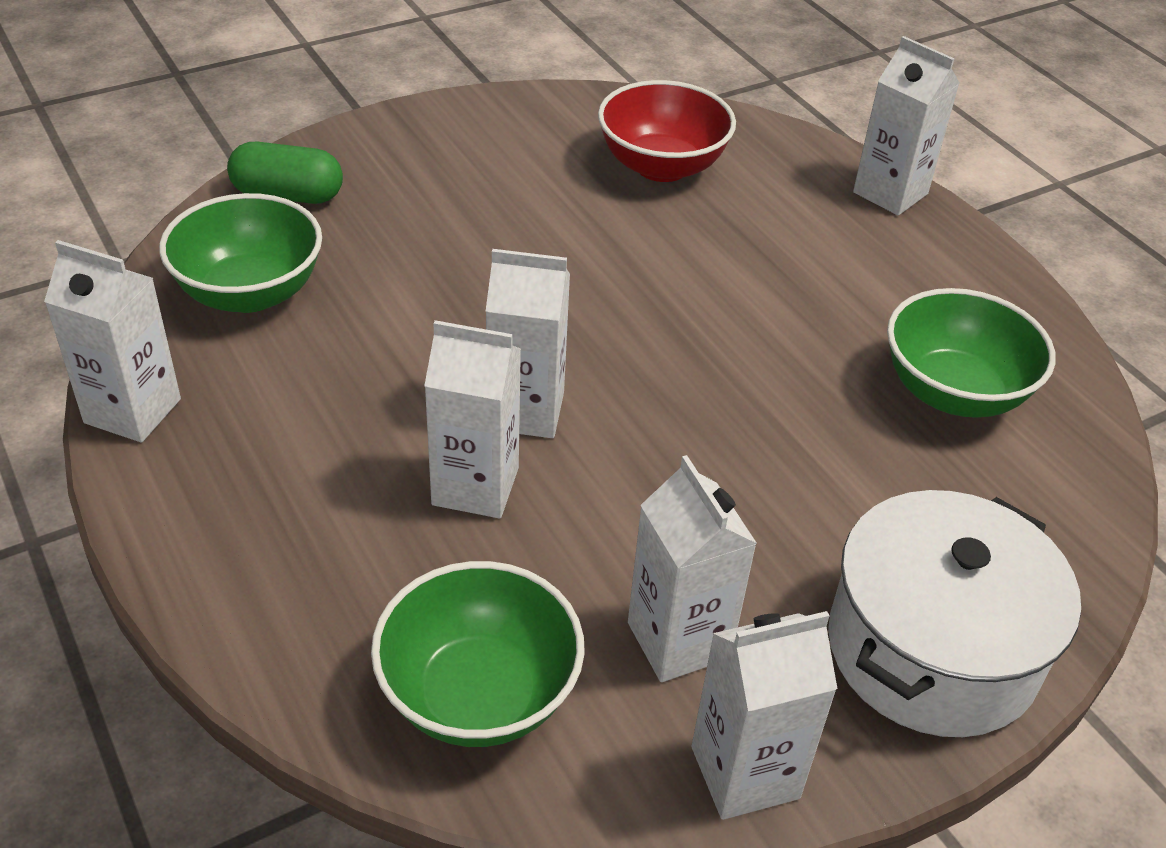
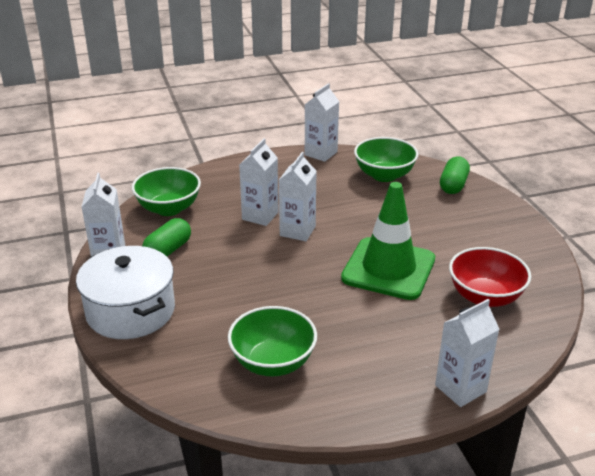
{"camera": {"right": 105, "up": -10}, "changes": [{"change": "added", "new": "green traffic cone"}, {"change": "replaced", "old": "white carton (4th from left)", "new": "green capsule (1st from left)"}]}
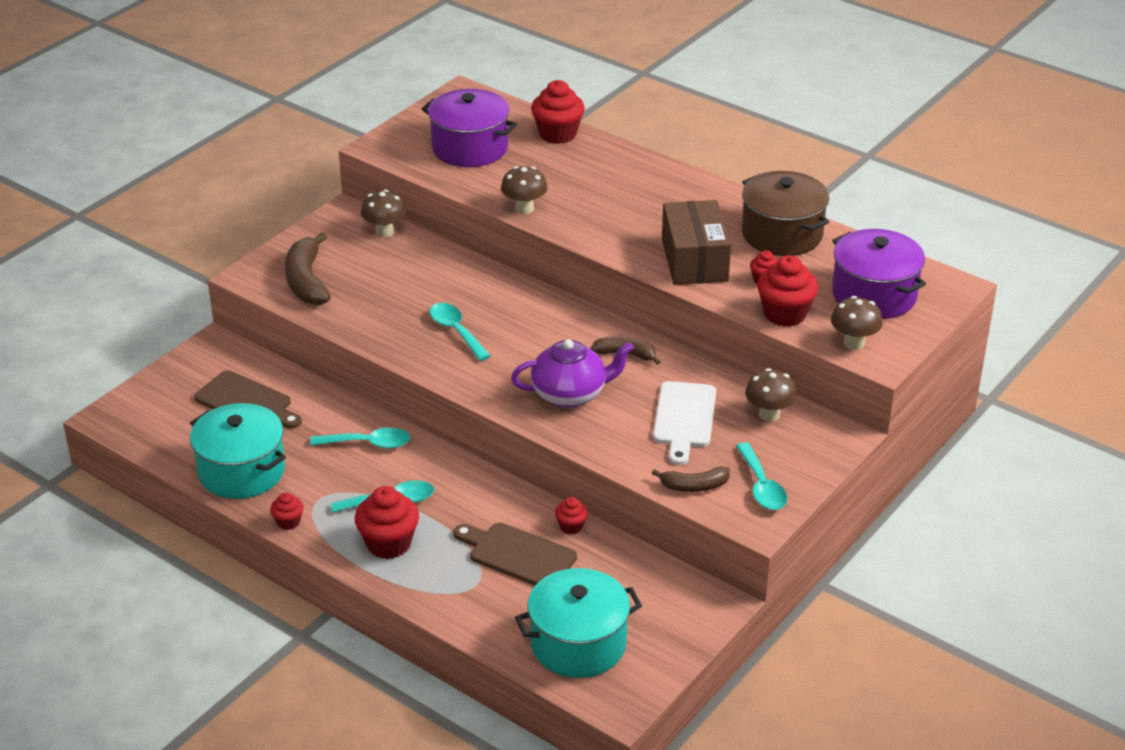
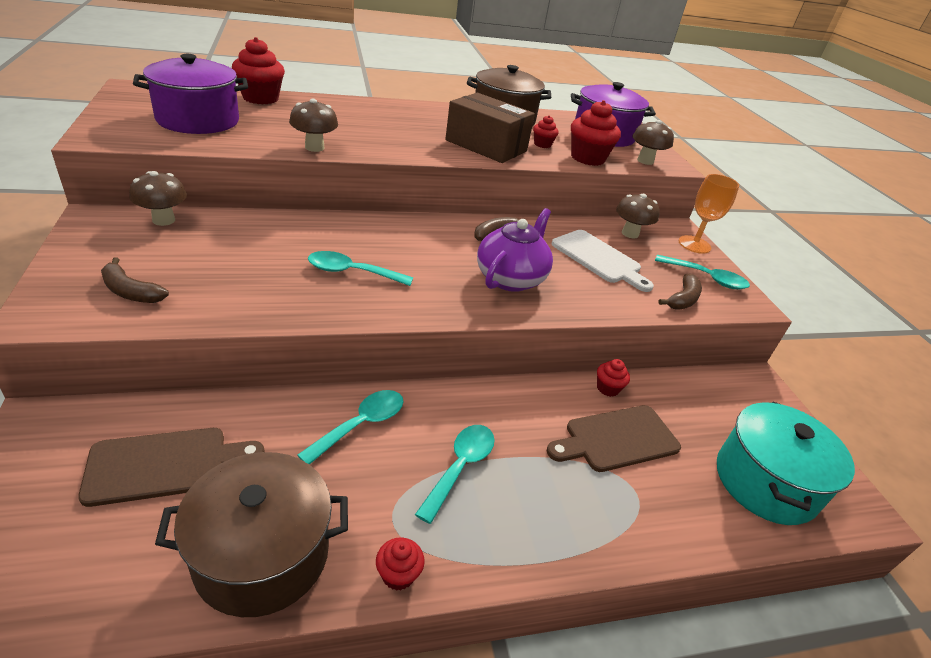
{"camera": {"right": -55, "up": 0}, "changes": [{"change": "removed", "old": "red cupcake (2nd from left)"}, {"change": "added", "new": "orange goblet"}, {"change": "recoloured", "old": "turquoise pot (1st from left)", "new": "brown pot (1st from left)"}, {"change": "resized", "old": "brown banana (1st from left)", "factor": 0.6}]}
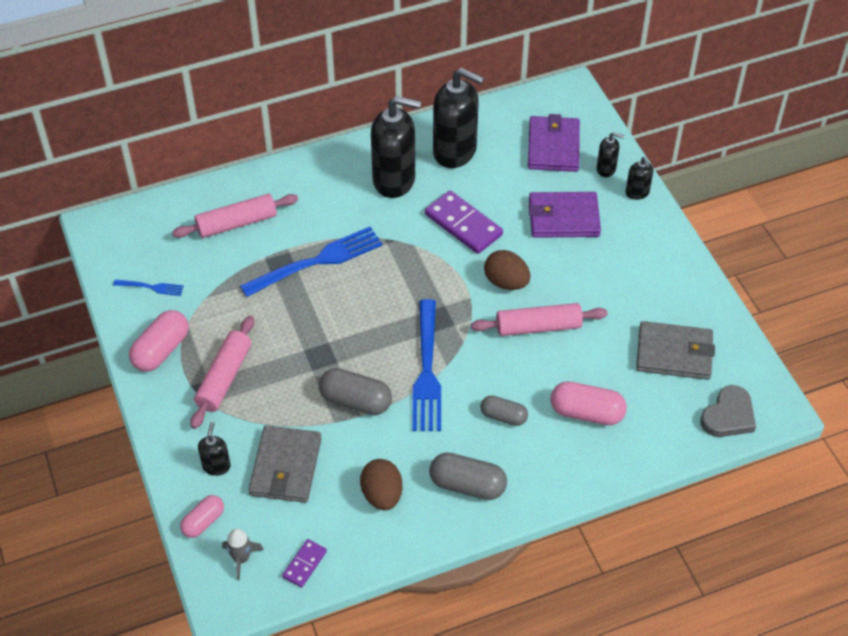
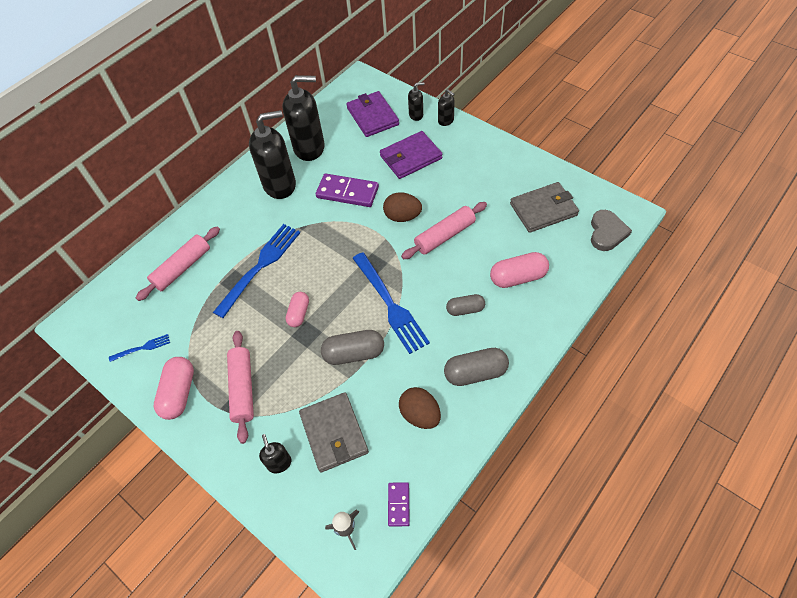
{"camera": {"right": -25, "up": 5}, "changes": [{"change": "moved", "old": "pink capsule (2nd from left)"}]}
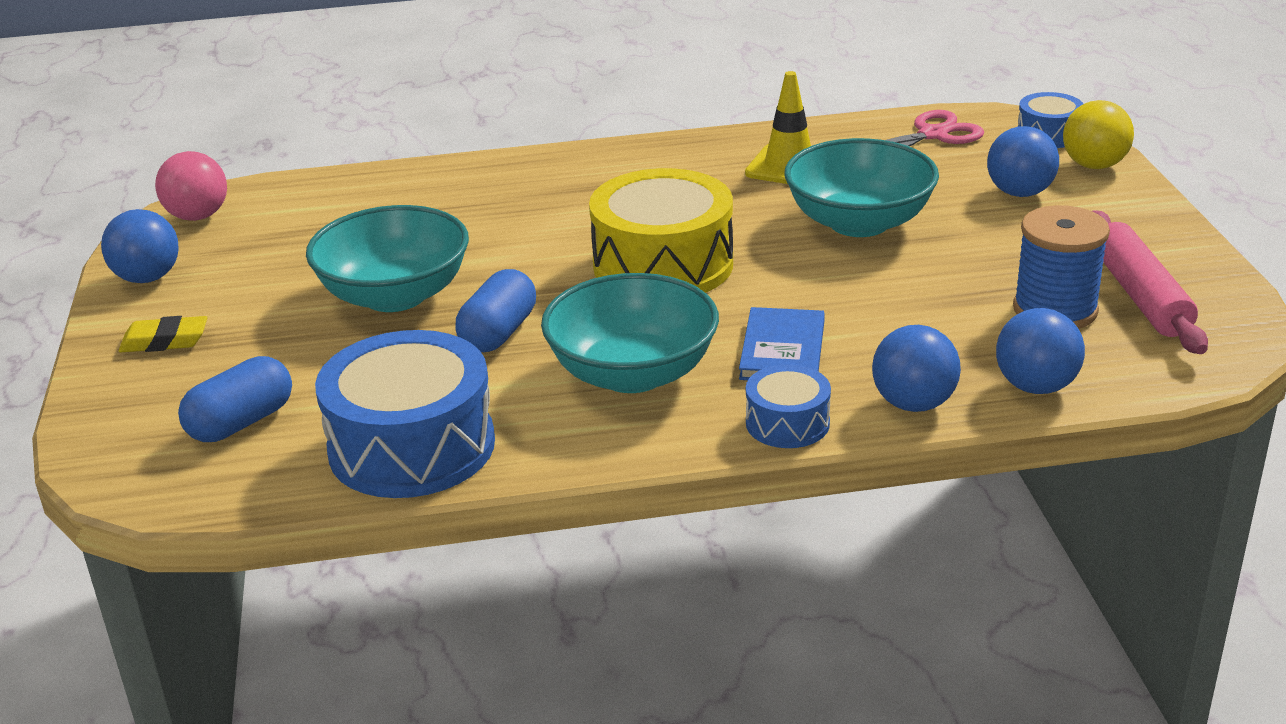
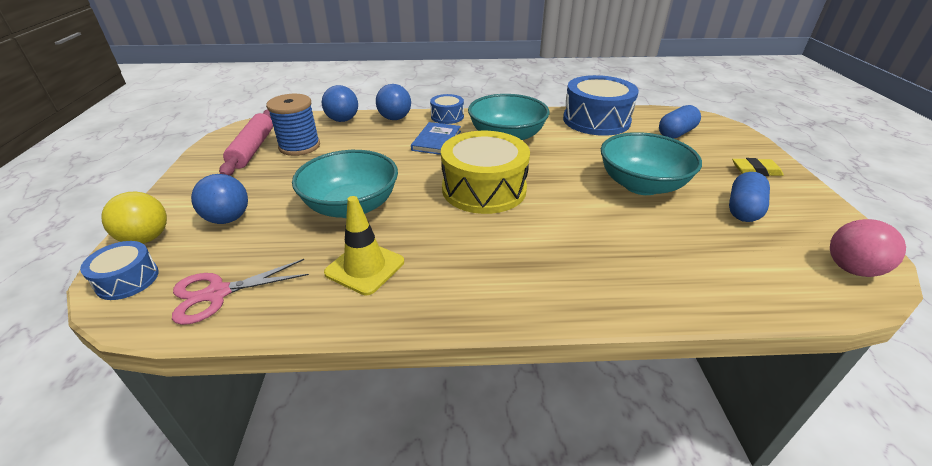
{"camera": {"right": -175, "up": 5}, "changes": [{"change": "removed", "old": "blue ball (1st from left)"}, {"change": "moved", "old": "blue capsule (2nd from left)"}]}
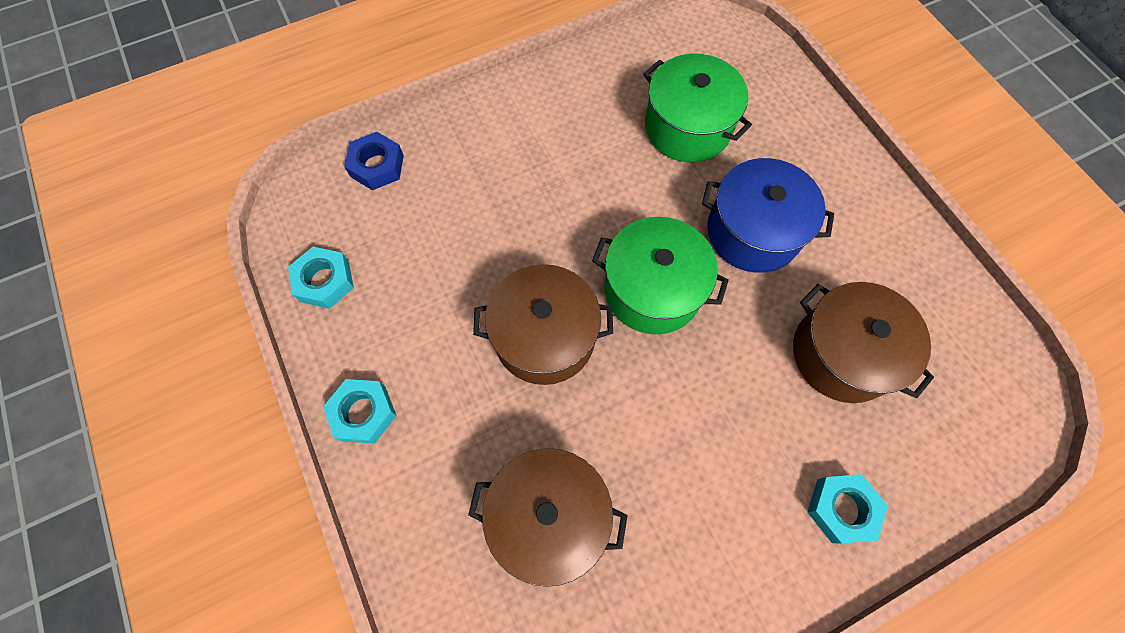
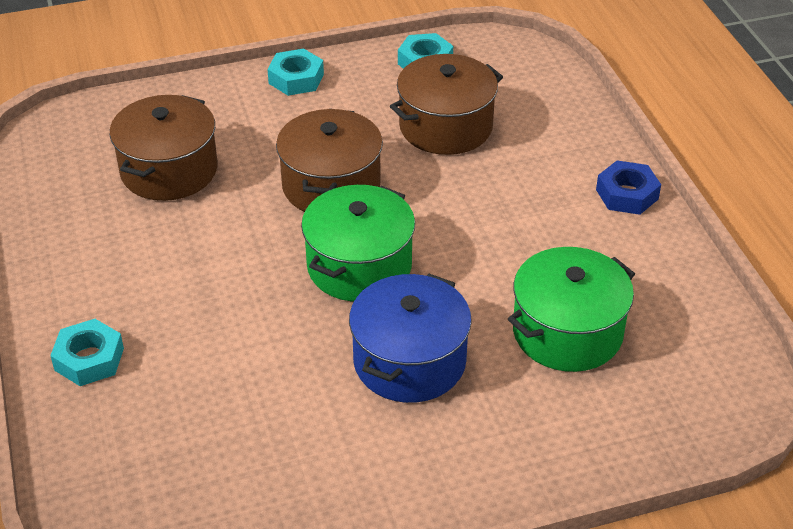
{"camera": {"right": 100, "up": -25}, "changes": [{"change": "moved", "old": "blue nut"}, {"change": "moved", "old": "brown pot (3rd from left)"}]}
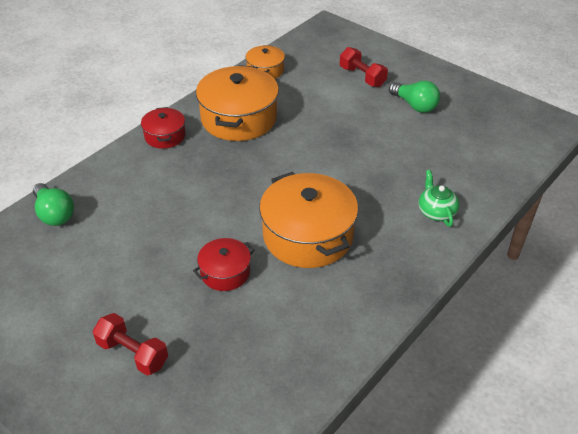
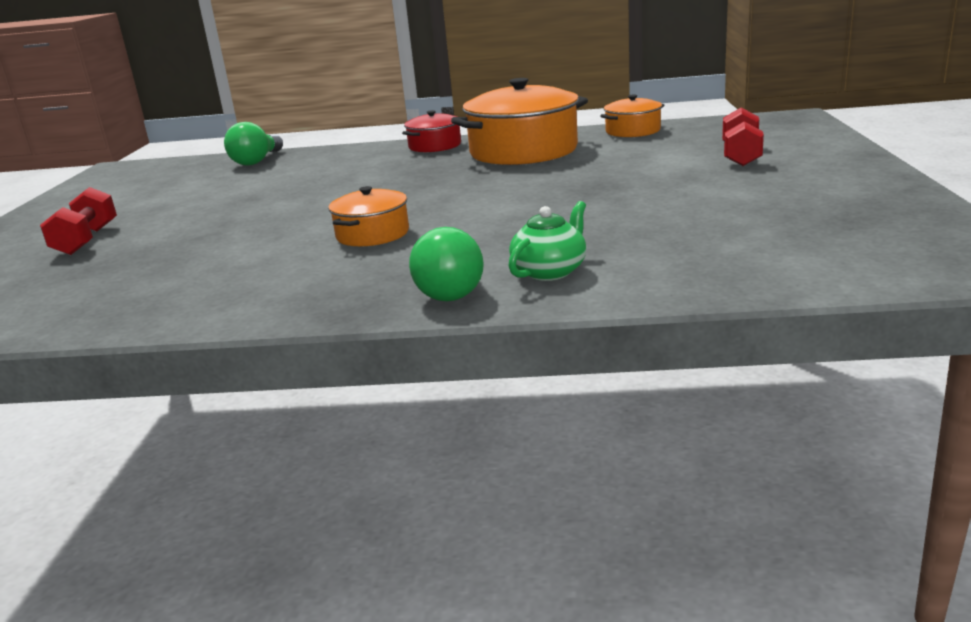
{"camera": {"right": 55, "up": -20}, "changes": [{"change": "removed", "old": "red pot (2nd from left)"}, {"change": "moved", "old": "green light bulb (2nd from left)"}, {"change": "resized", "old": "orange pot (3rd from left in the first image)", "factor": 0.52}]}
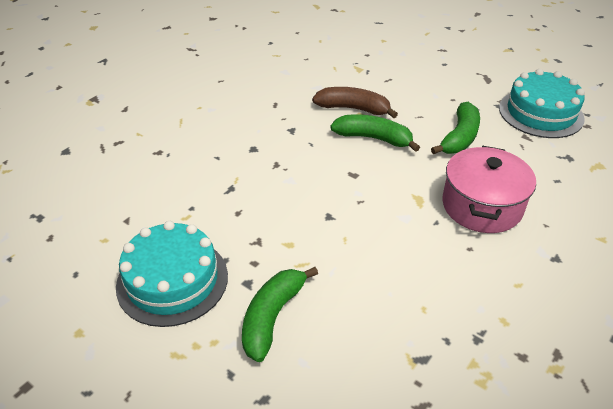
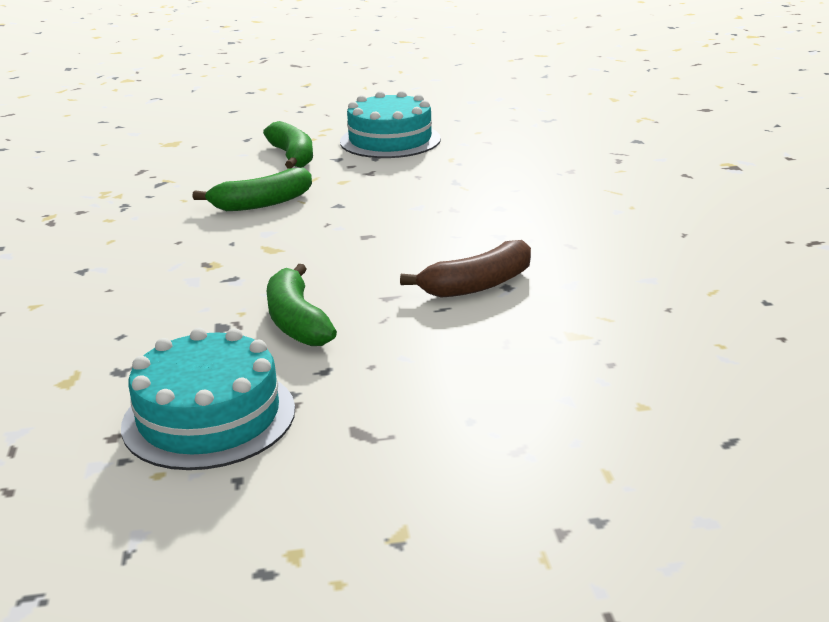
{"camera": {"right": 135, "up": -15}, "changes": [{"change": "removed", "old": "pink pot"}, {"change": "moved", "old": "green banana (2nd from left in the first image)", "new": "green banana (1st from left)"}]}
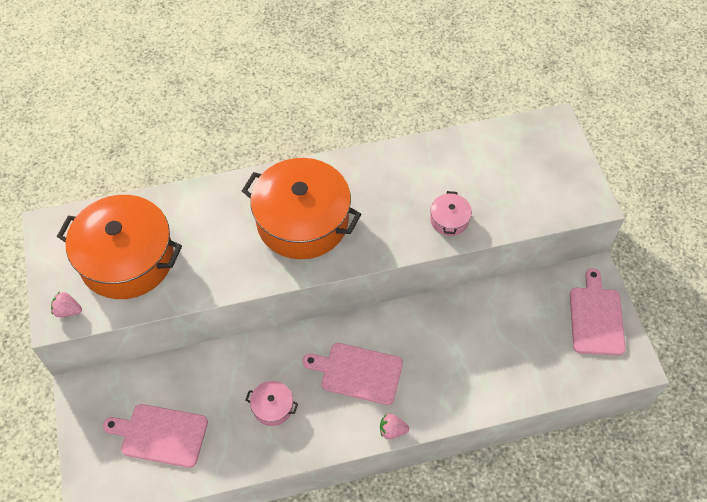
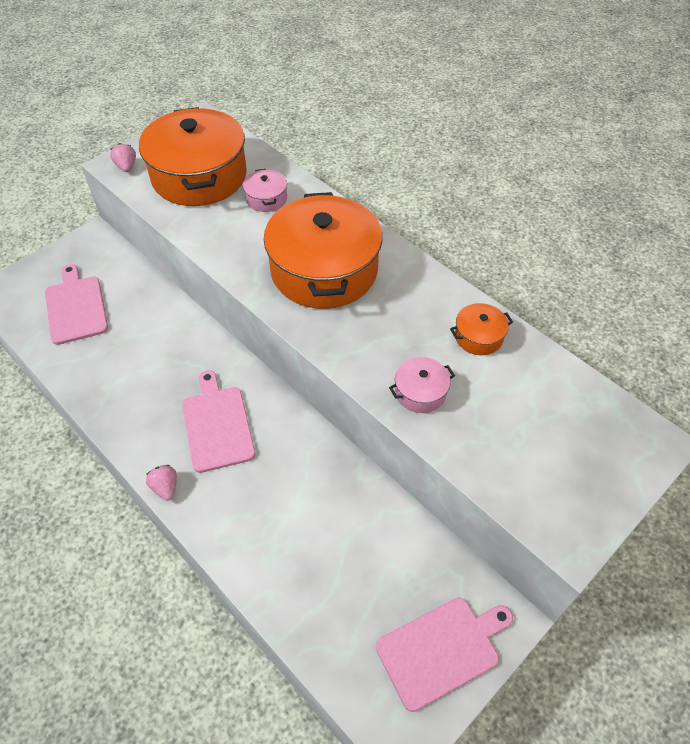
{"camera": {"right": 60, "up": -5}, "changes": [{"change": "added", "new": "orange pot (3rd from left)"}, {"change": "moved", "old": "pink pot (1st from left)"}]}
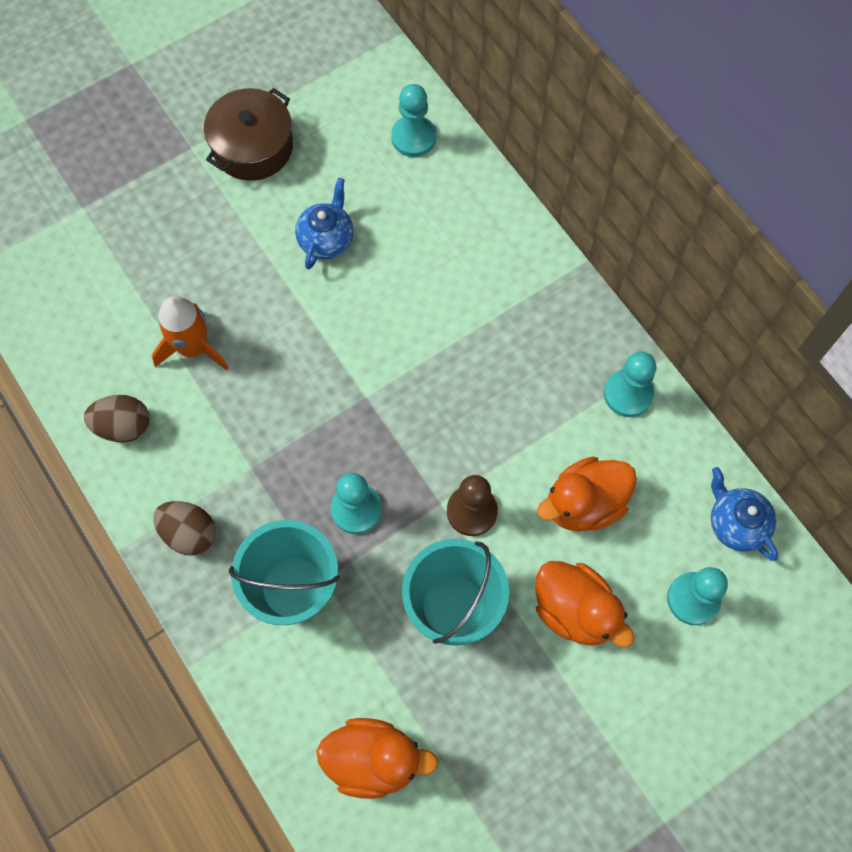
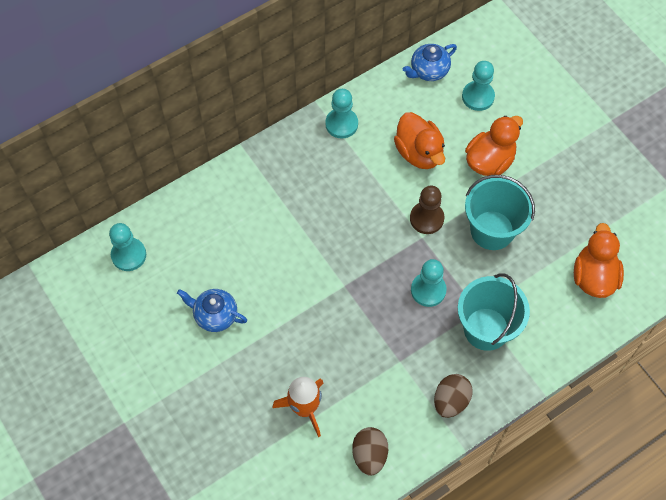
{"camera": {"right": -90, "up": -5}, "changes": [{"change": "removed", "old": "brown pot"}]}
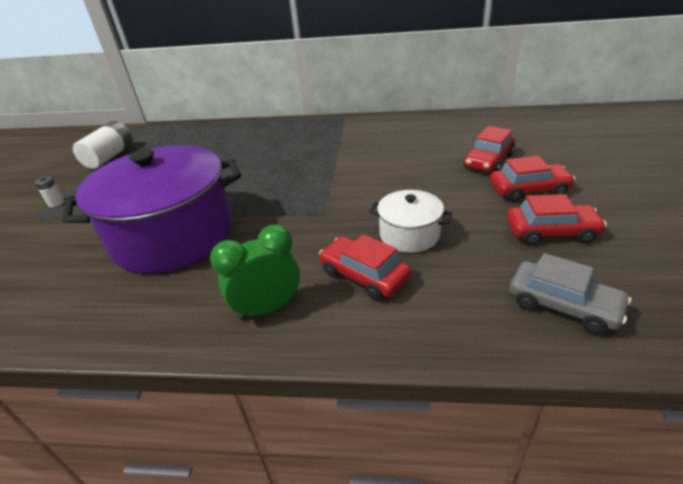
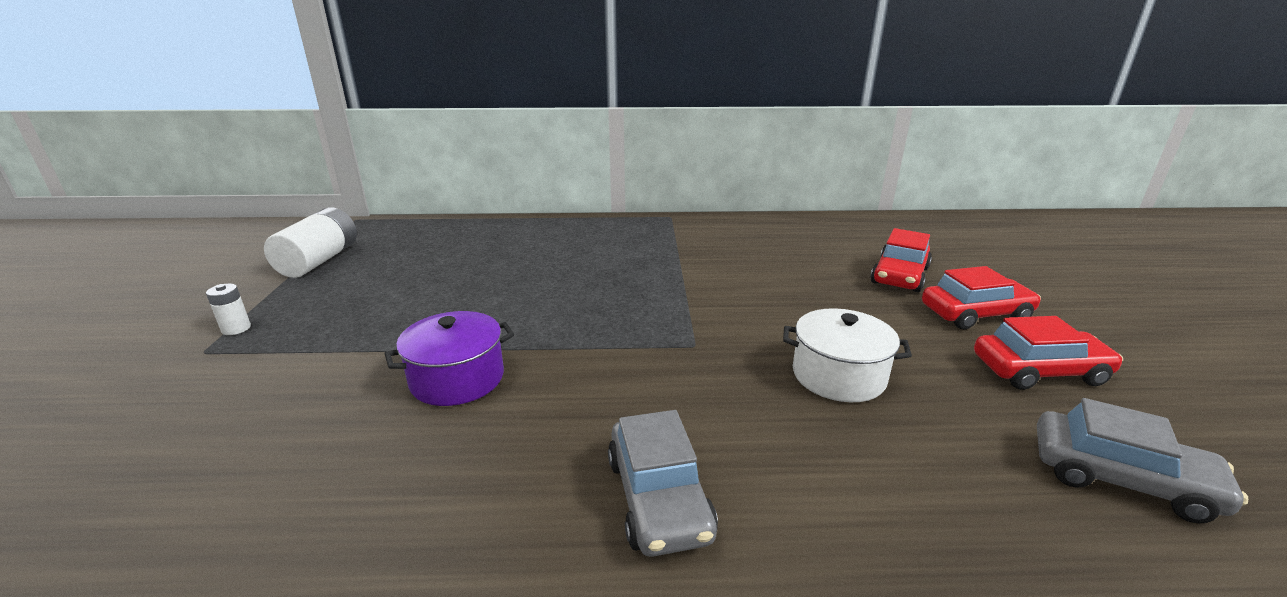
{"camera": {"right": -10, "up": -10}, "changes": [{"change": "removed", "old": "red car (1st from left)"}, {"change": "replaced", "old": "green clock", "new": "grey car (1st from left)"}, {"change": "resized", "old": "purple pot", "factor": 0.46}]}
